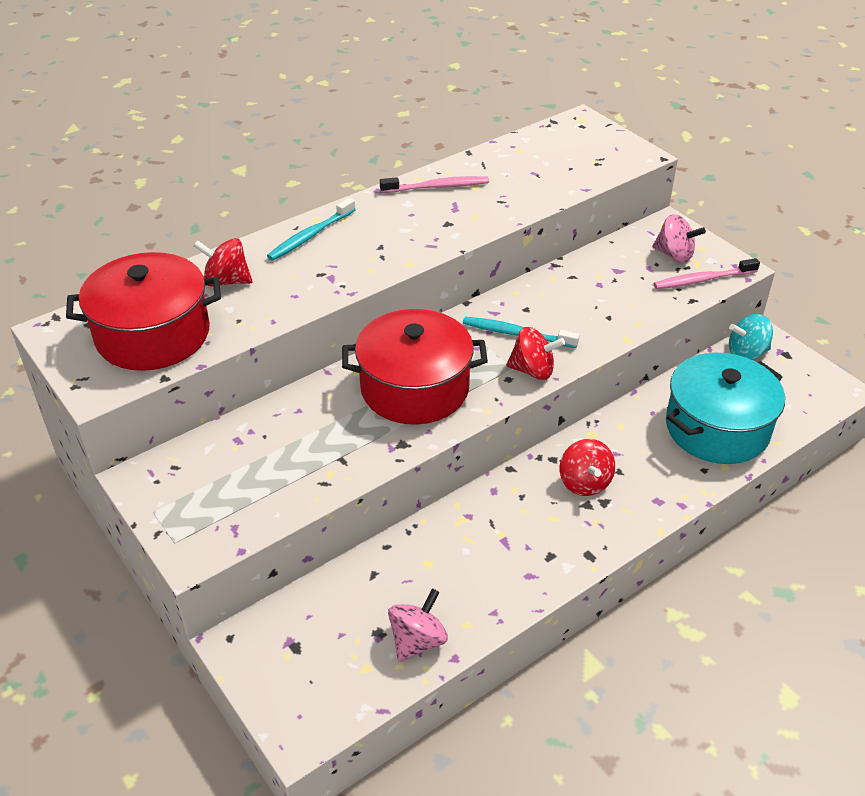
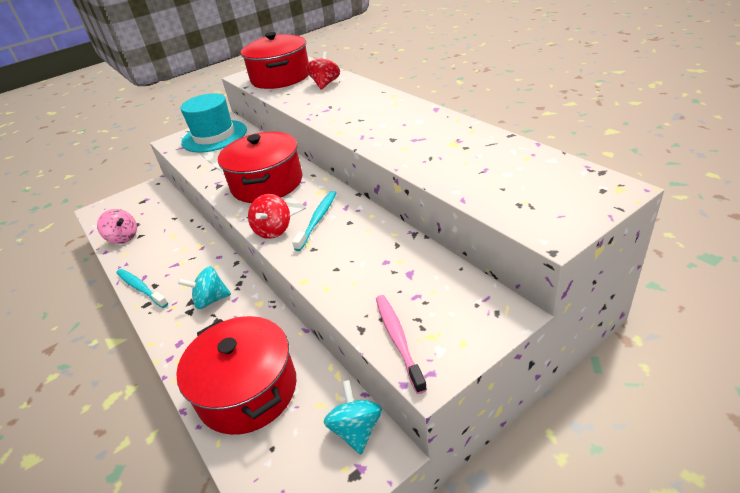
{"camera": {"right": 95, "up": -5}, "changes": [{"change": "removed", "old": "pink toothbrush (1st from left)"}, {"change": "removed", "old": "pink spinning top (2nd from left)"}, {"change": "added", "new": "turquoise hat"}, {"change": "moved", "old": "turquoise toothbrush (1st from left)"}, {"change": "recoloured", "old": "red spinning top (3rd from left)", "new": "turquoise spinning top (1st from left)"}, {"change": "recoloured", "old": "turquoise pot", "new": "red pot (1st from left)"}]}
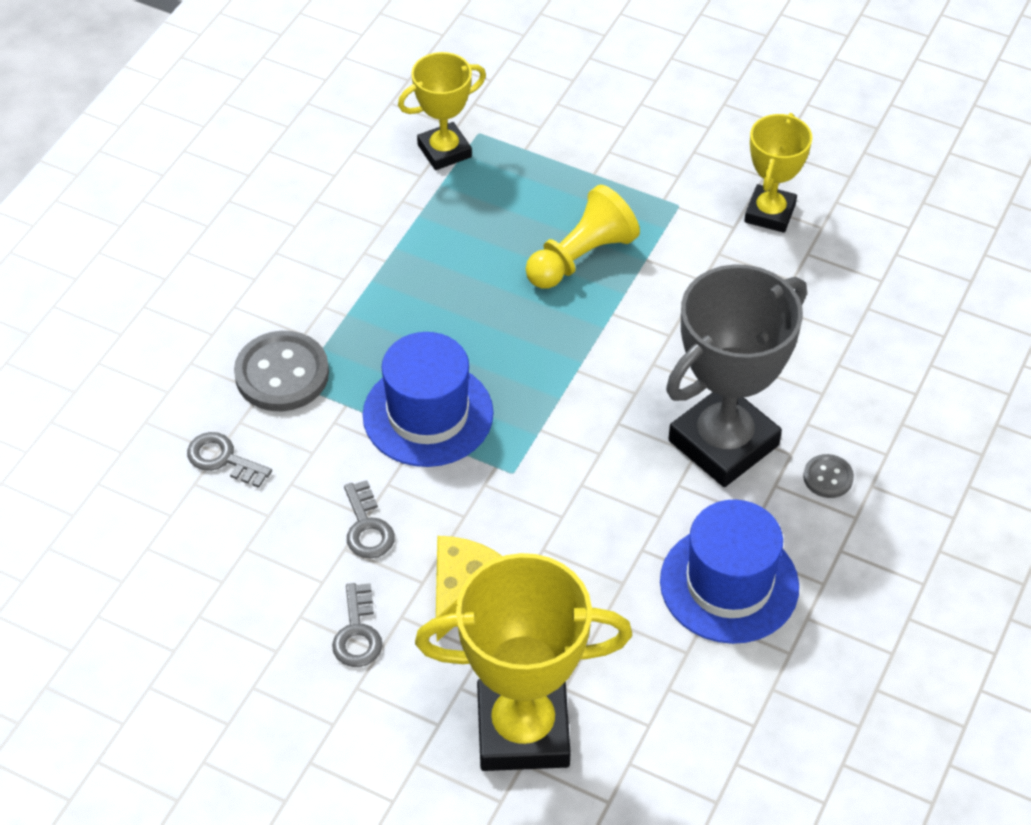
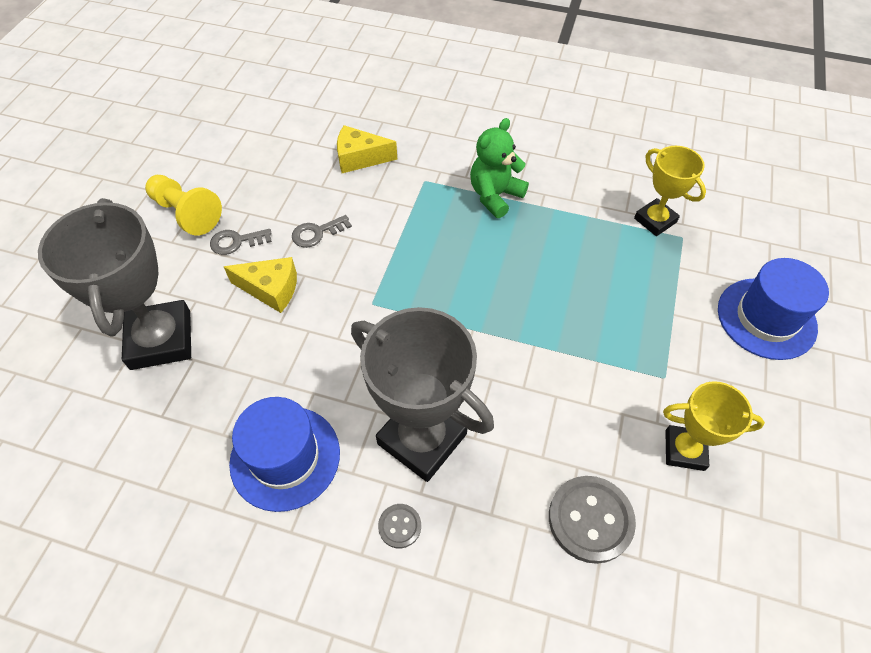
{"camera": {"right": 80, "up": 5}, "changes": [{"change": "added", "new": "green teddy bear"}, {"change": "moved", "old": "grey button (1st from left in the first image)", "new": "grey button (2nd from left)"}, {"change": "moved", "old": "blue hat (1st from left in the first image)", "new": "blue hat (2nd from left)"}, {"change": "moved", "old": "yellow pawn"}, {"change": "replaced", "old": "grey key (1st from left)", "new": "yellow cheese (2nd from left)"}, {"change": "recoloured", "old": "yellow trophy (2nd from left)", "new": "grey trophy (1st from left)"}]}
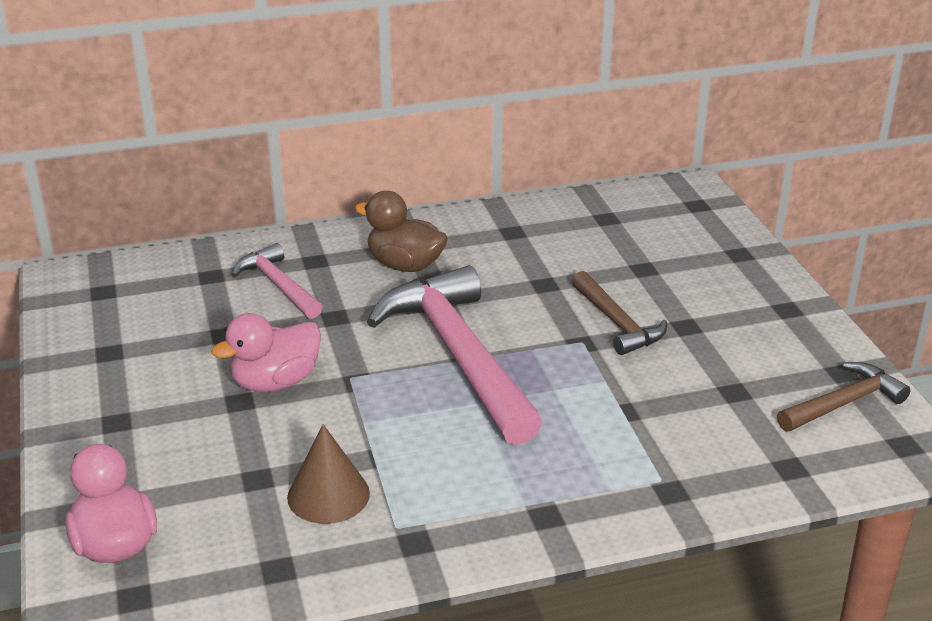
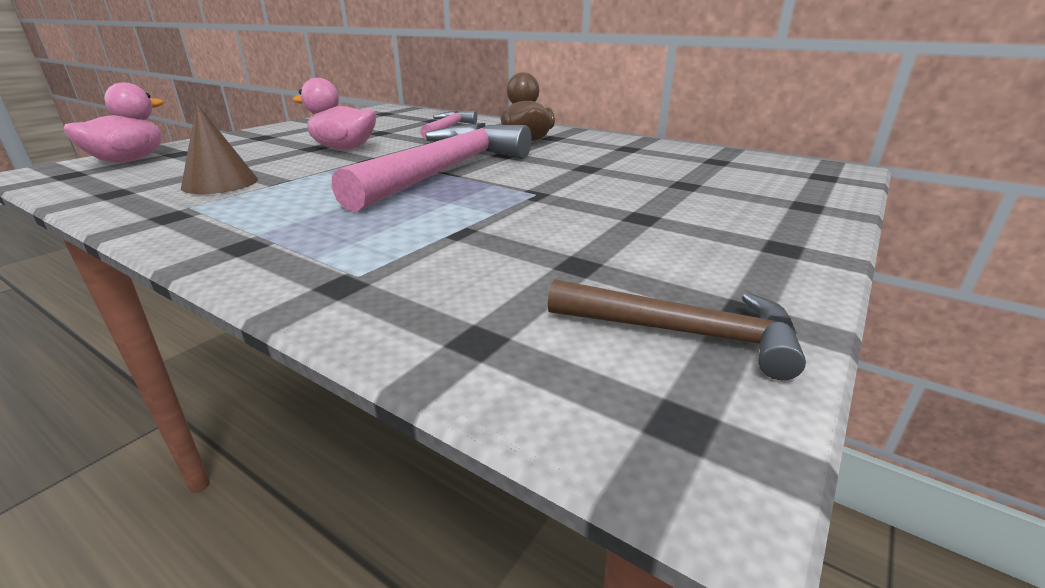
{"camera": {"right": 50, "up": -5}, "changes": [{"change": "removed", "old": "brown hammer (1st from left)"}]}
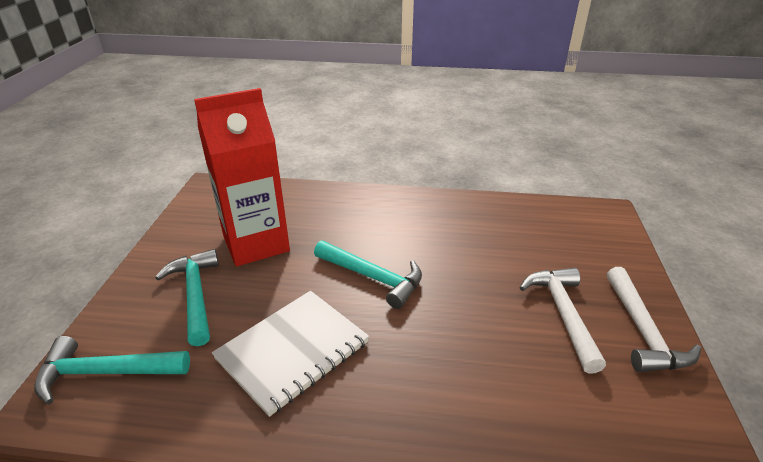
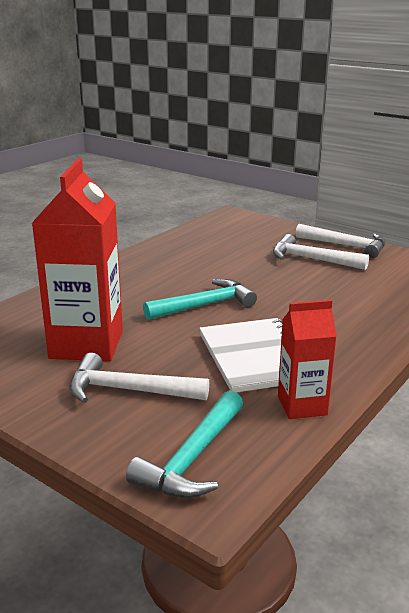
{"camera": {"right": -60, "up": -10}, "changes": [{"change": "added", "new": "red carton (2nd from left)"}, {"change": "recoloured", "old": "turquoise hammer (2nd from left)", "new": "white hammer (1st from left)"}]}
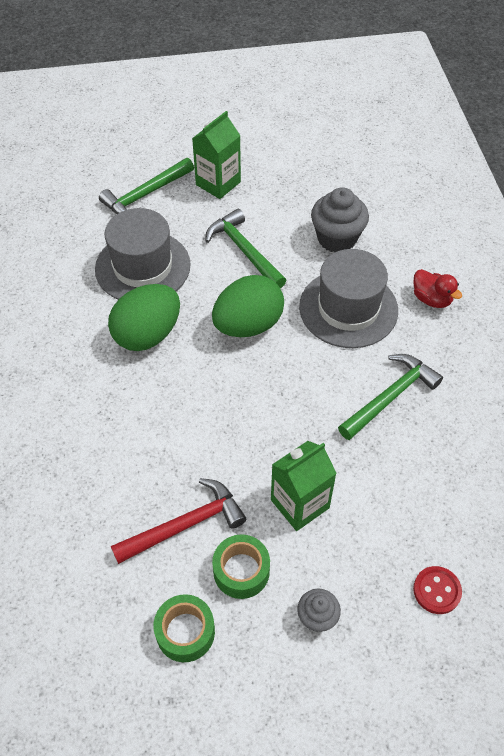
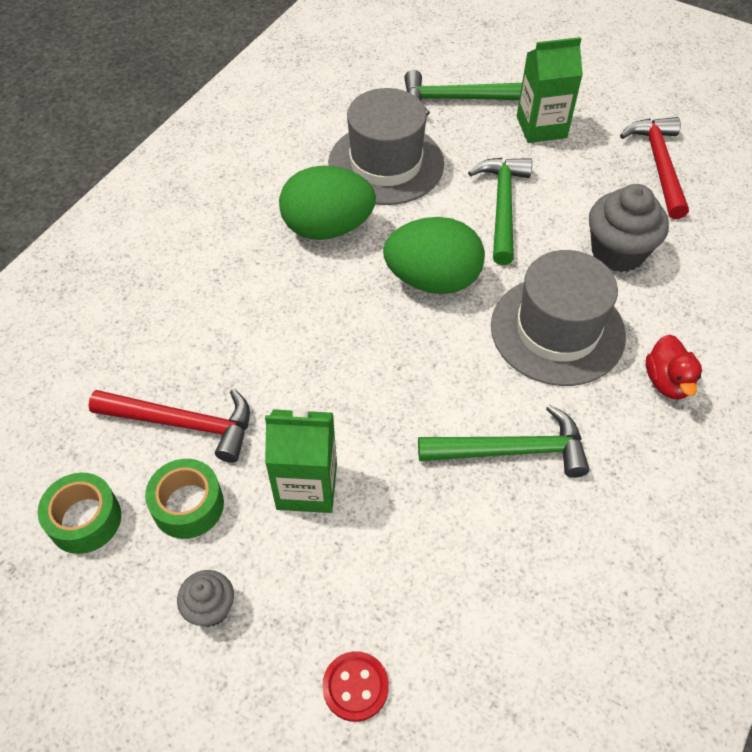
{"camera": {"right": 40, "up": 0}, "changes": [{"change": "added", "new": "red hammer (2nd from left)"}]}
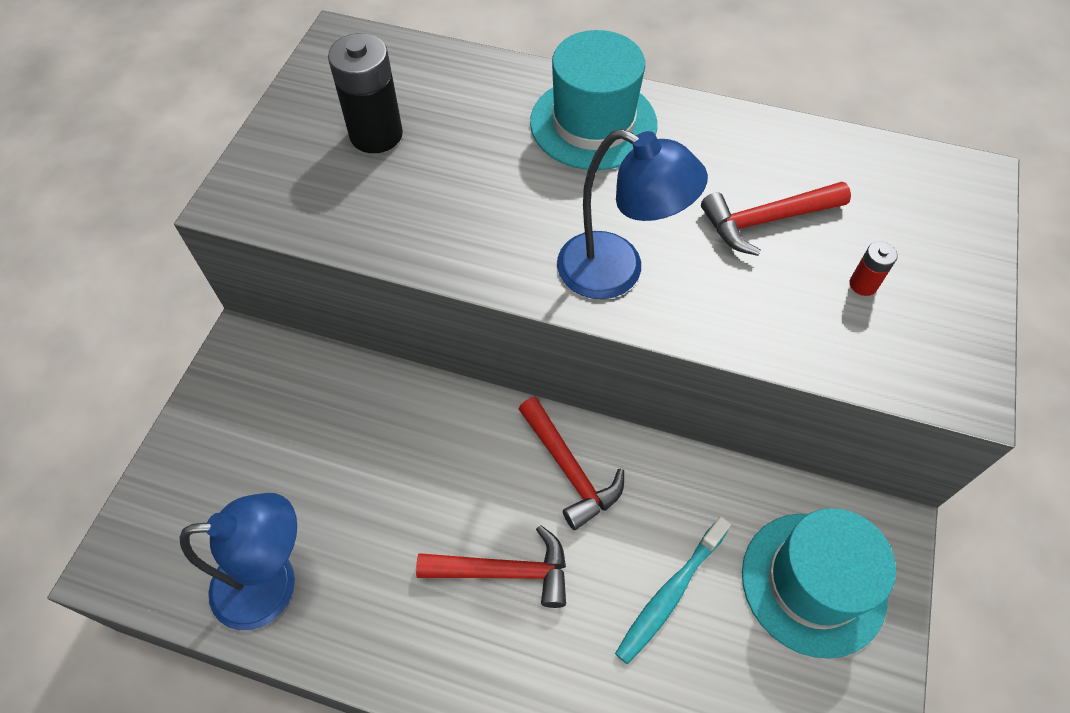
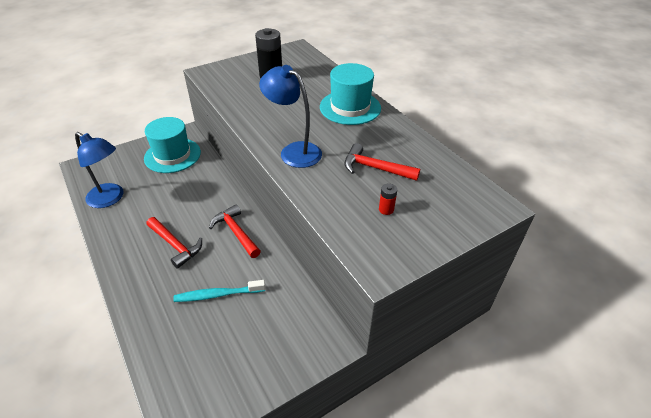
{"camera": {"right": 40, "up": -15}, "changes": [{"change": "moved", "old": "turquoise hat (2nd from left in the first image)", "new": "turquoise hat (1st from left)"}, {"change": "turned", "old": "red hammer (2nd from left)", "degrees": 135}, {"change": "turned", "old": "blue lamp (2nd from left)", "degrees": 150}]}
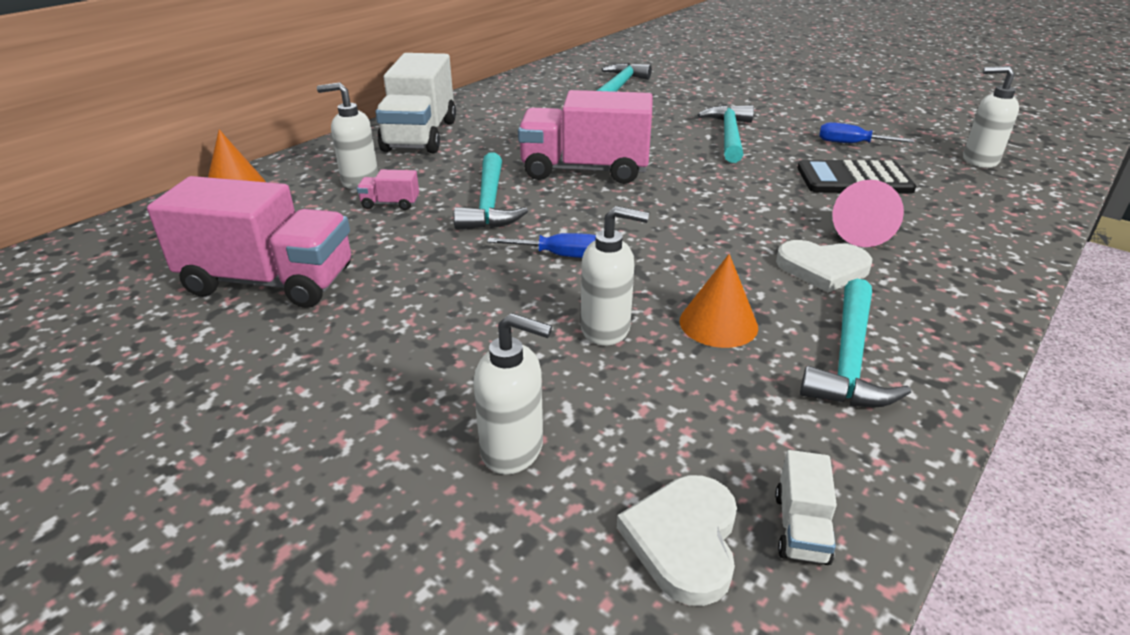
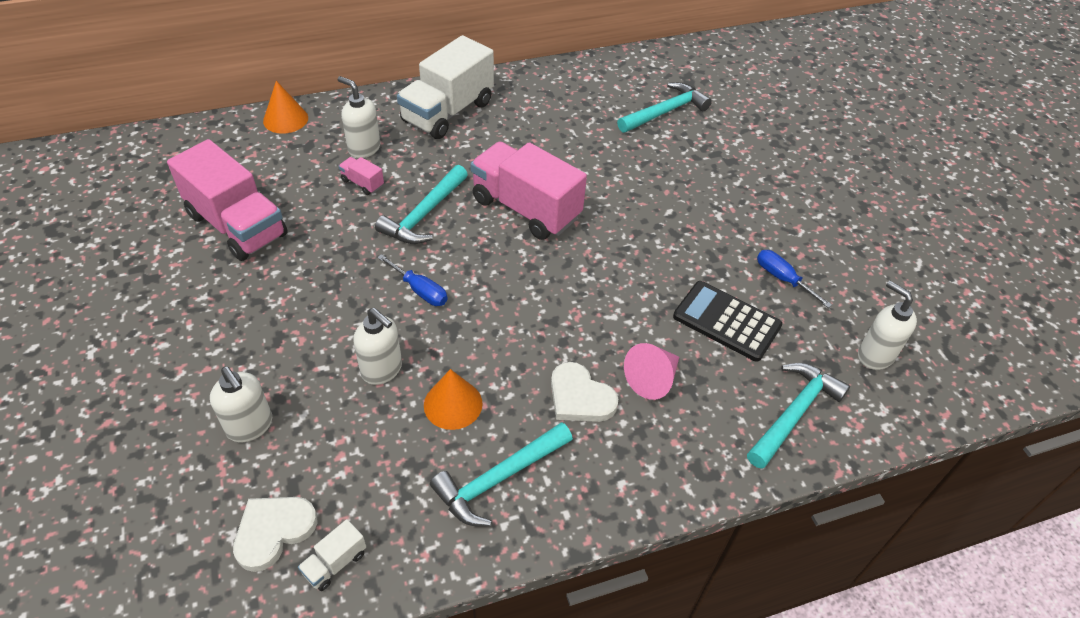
{"camera": {"right": 30, "up": 15}, "changes": [{"change": "moved", "old": "turquoise hammer (3rd from left in the first image)", "new": "turquoise hammer (4th from left)"}]}
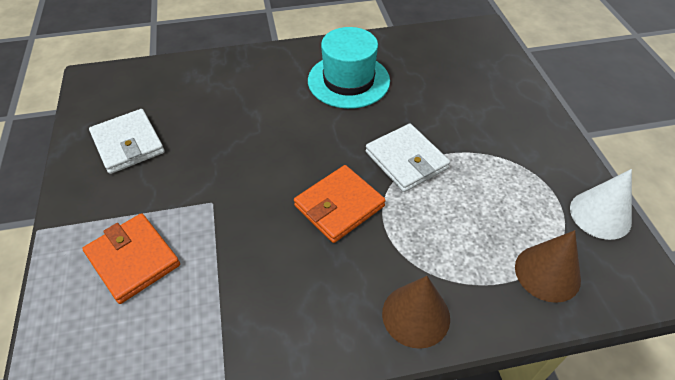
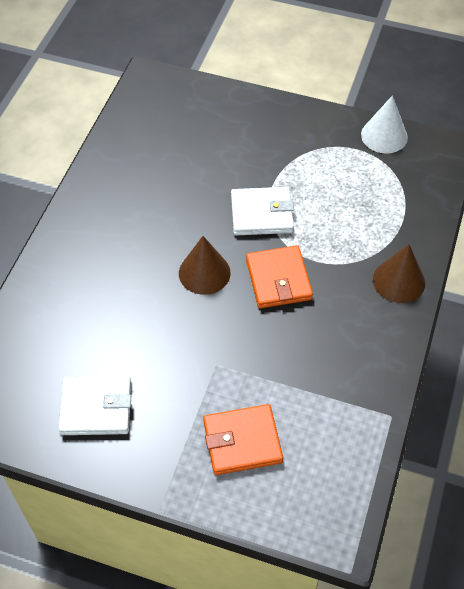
{"camera": {"right": -60, "up": 5}, "changes": [{"change": "removed", "old": "turquoise hat"}, {"change": "moved", "old": "brown cone (2nd from left in the first image)", "new": "brown cone (1st from left)"}]}
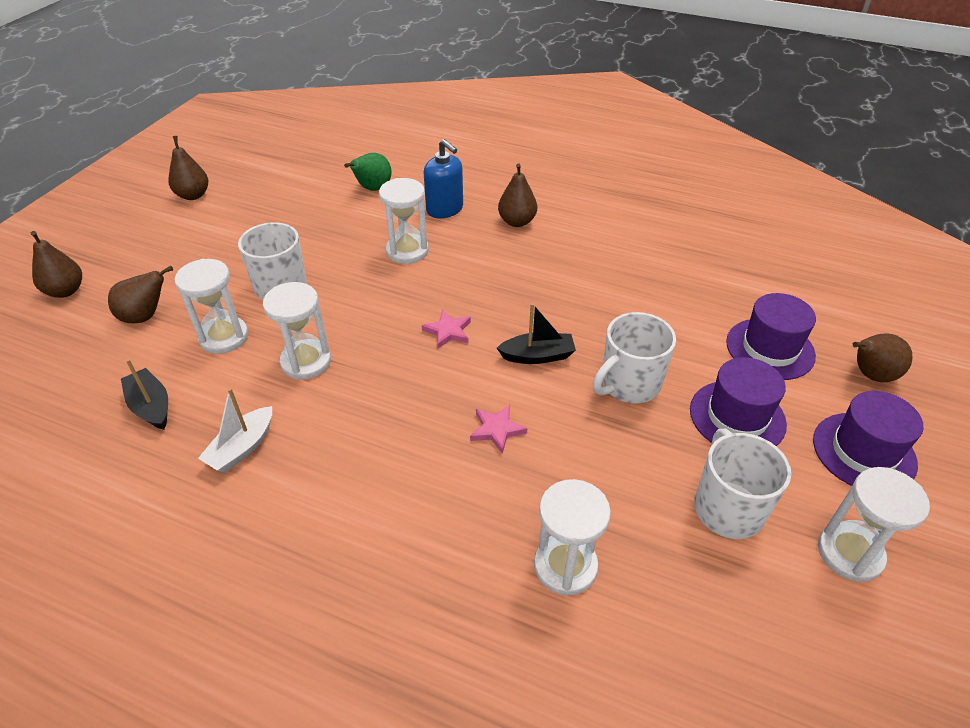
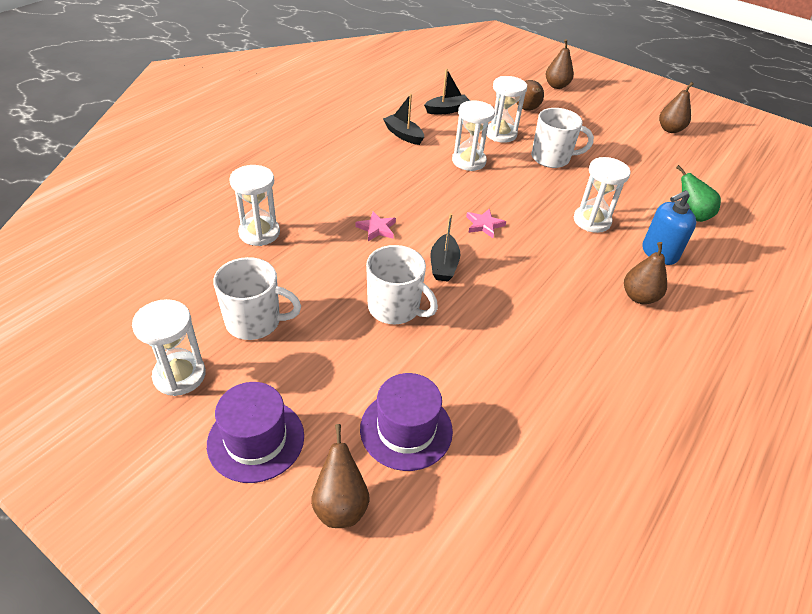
{"camera": {"right": 100, "up": 0}, "changes": [{"change": "removed", "old": "purple hat (1st from left)"}, {"change": "recoloured", "old": "white boat", "new": "black boat (1st from left)"}, {"change": "turned", "old": "white mug (2nd from left)", "degrees": 150}]}
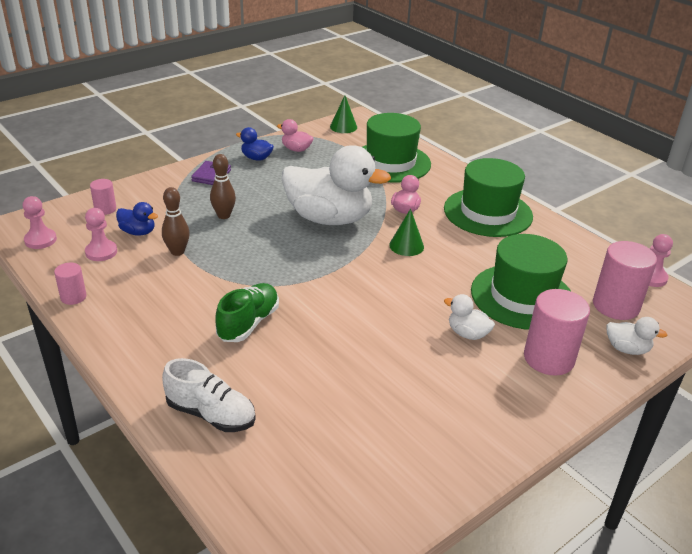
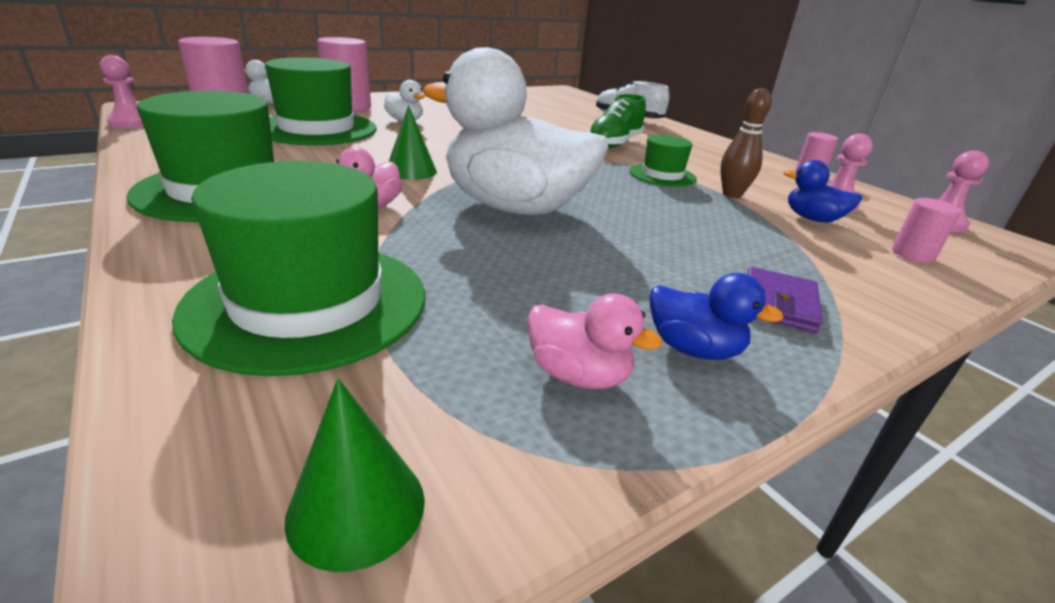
{"camera": {"right": -175, "up": -5}, "changes": [{"change": "removed", "old": "brown bowling pin (2nd from left)"}, {"change": "added", "new": "green hat (4th from left)"}]}
